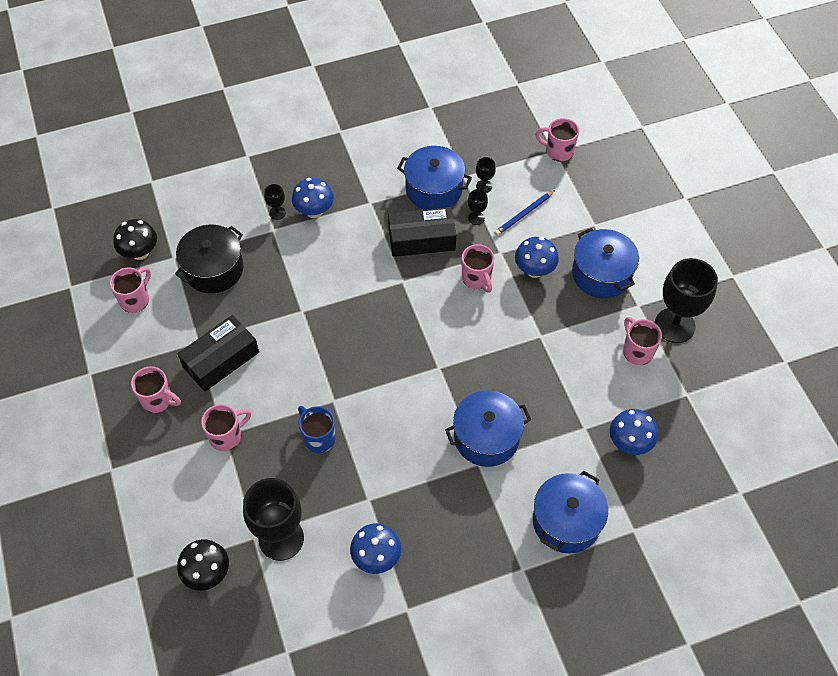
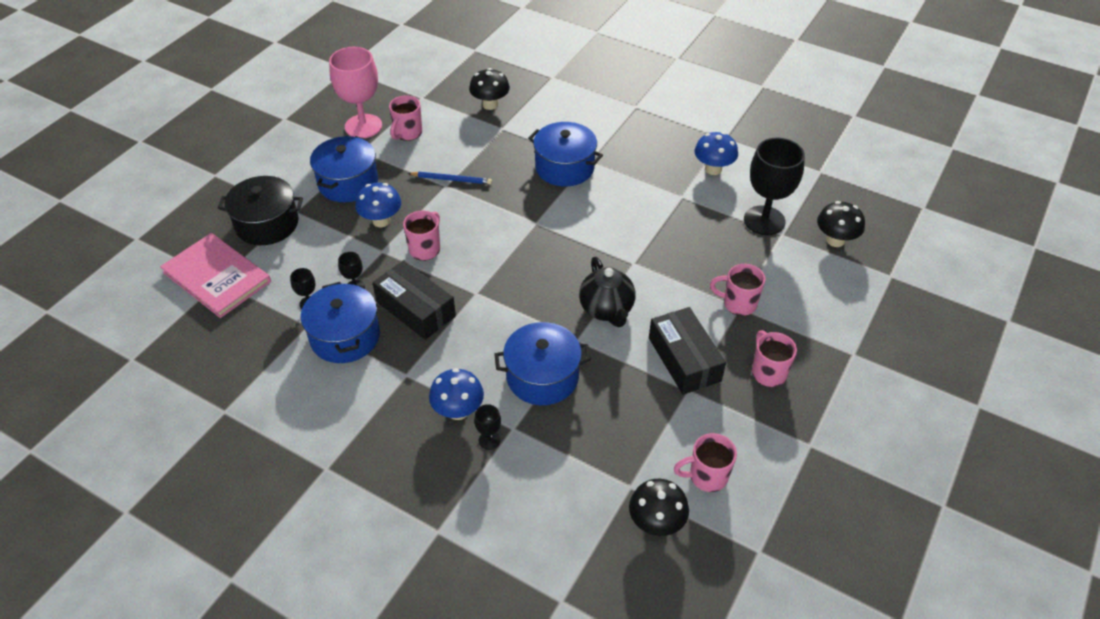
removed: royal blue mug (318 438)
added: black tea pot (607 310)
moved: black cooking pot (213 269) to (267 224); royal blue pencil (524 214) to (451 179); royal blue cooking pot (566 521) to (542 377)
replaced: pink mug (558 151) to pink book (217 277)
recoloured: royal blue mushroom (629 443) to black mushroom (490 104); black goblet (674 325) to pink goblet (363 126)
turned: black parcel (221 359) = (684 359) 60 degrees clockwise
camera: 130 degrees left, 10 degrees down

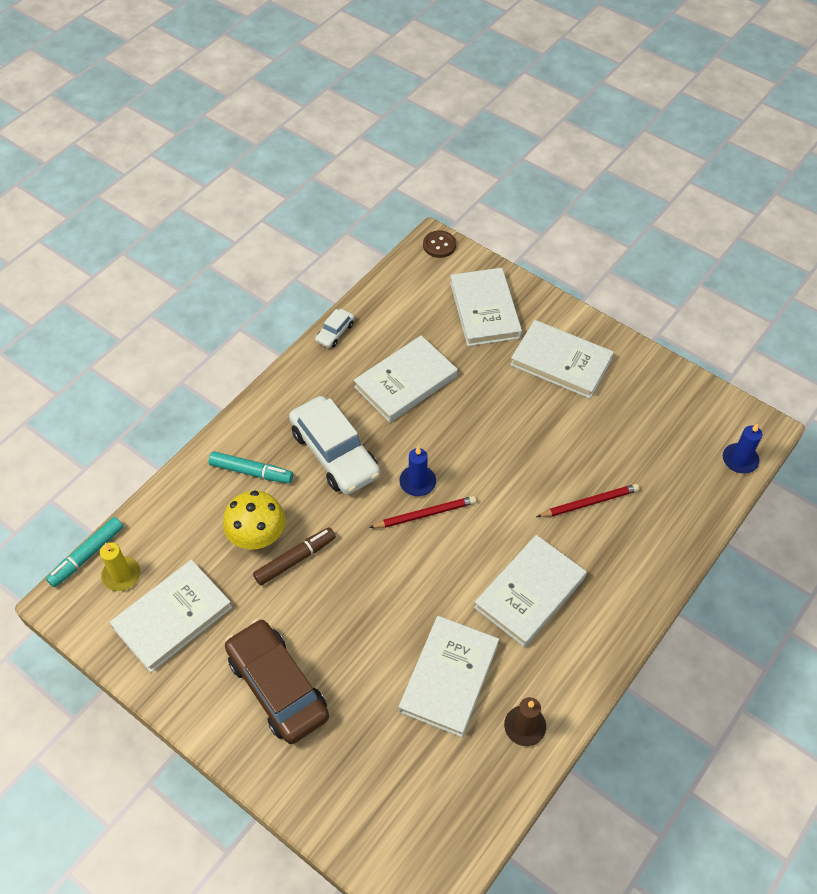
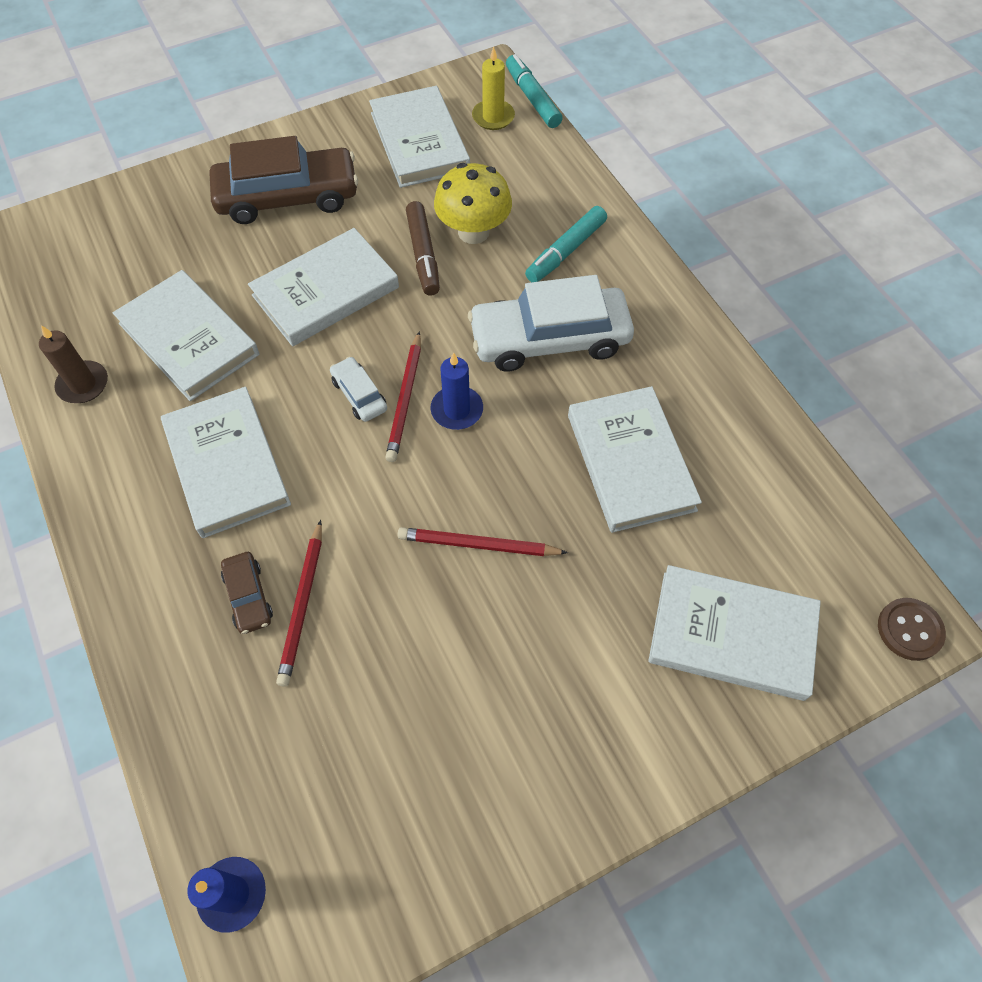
added: dark brown automobile (248 596); scarlet pencil (478 545)
moved: pure white automobile (335 332) to (359 395); pure white book (561 362) to (326 292)
camera: 115 degrees right, 5 degrees up

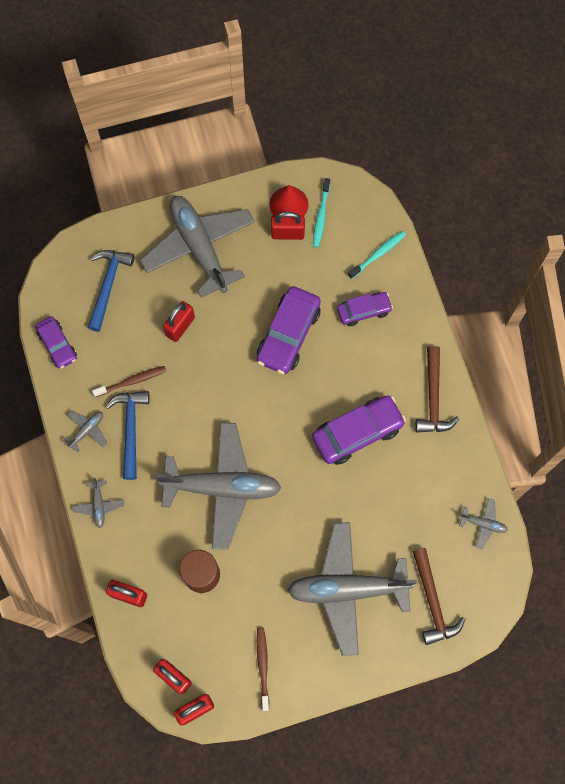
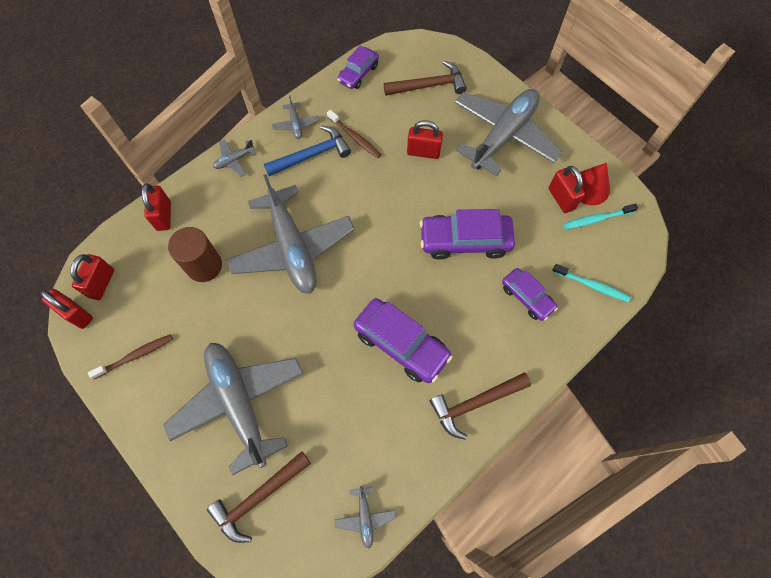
recoloured: royal blue claw hammer (108 286) to dark brown claw hammer (428 85)
turned: gray plane (87 430) = (295 124) 60 degrees clockwise
camera: 65 degrees right, 5 degrees down

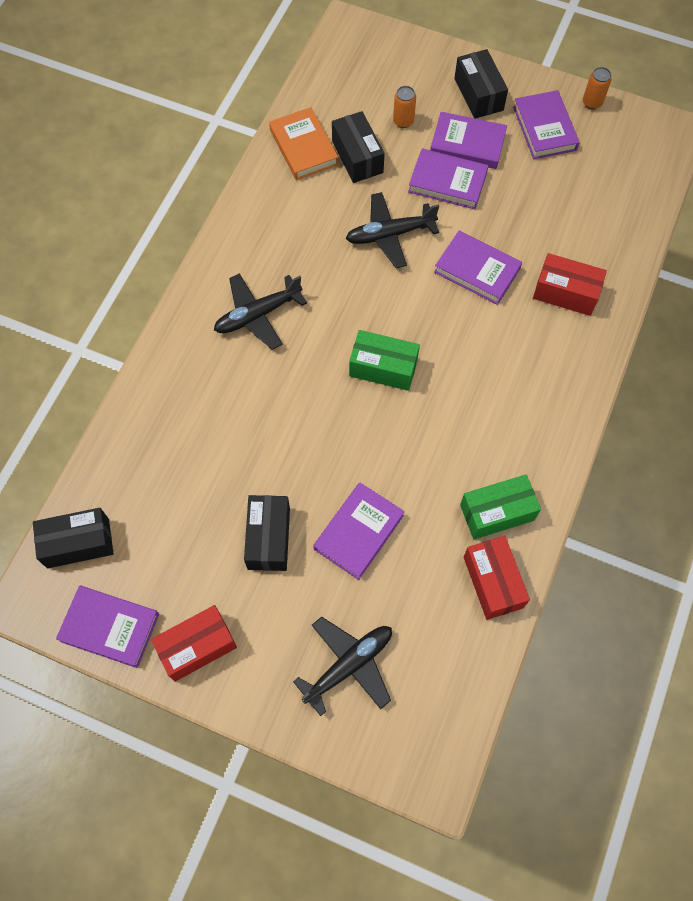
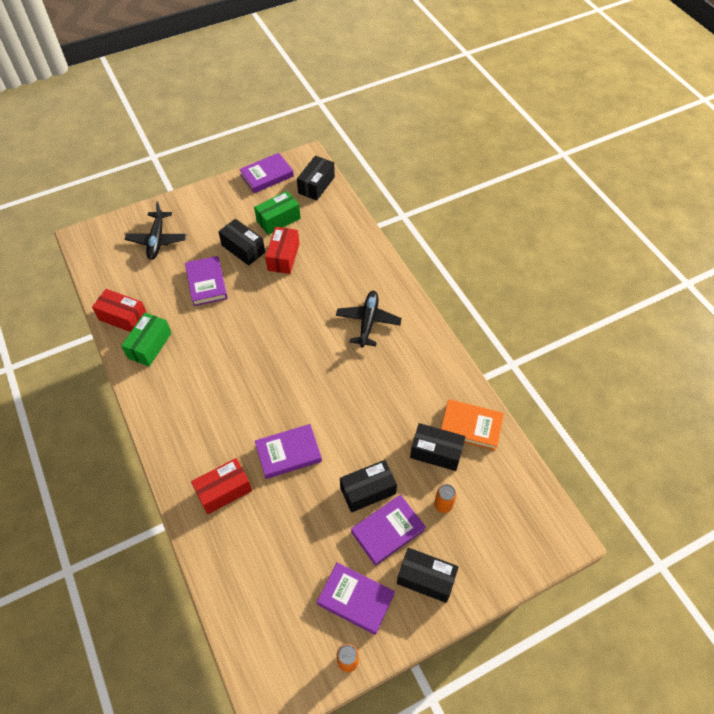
removed: black plane (390 235)
moved: scarlet parcel (197 646) to (283 257); emerald parcel (383 368) to (278 220)
replaced: royal purple book (447 182) to black parcel (368 491)
camera: 130 degrees right, 10 degrees down

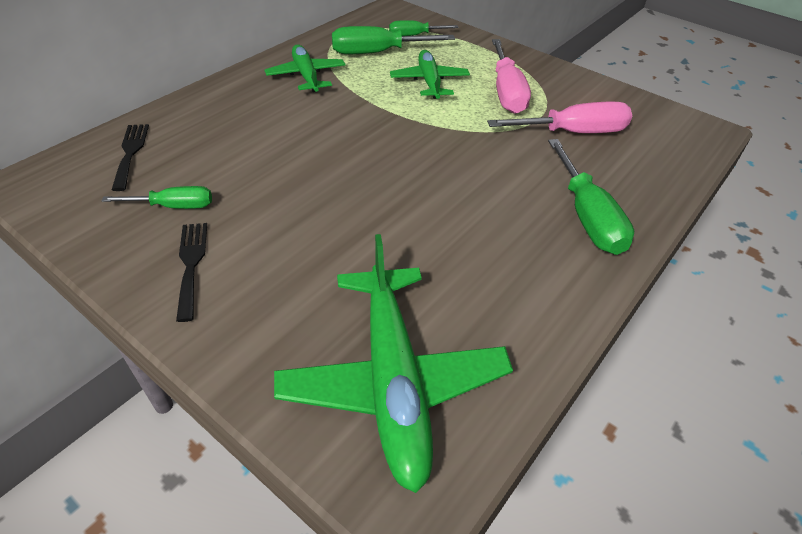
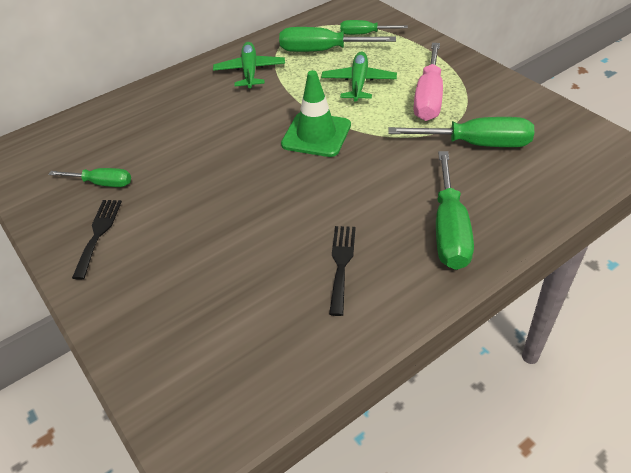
removed: emerald plane (393 380)
added: emerald traffic cone (316 135)
moved: black dinner fork (130 153) to (341 264)
recoloured: pink screwdriver (573 132) to emerald screwdriver (476 144)
camera: 20 degrees right, 0 degrees up

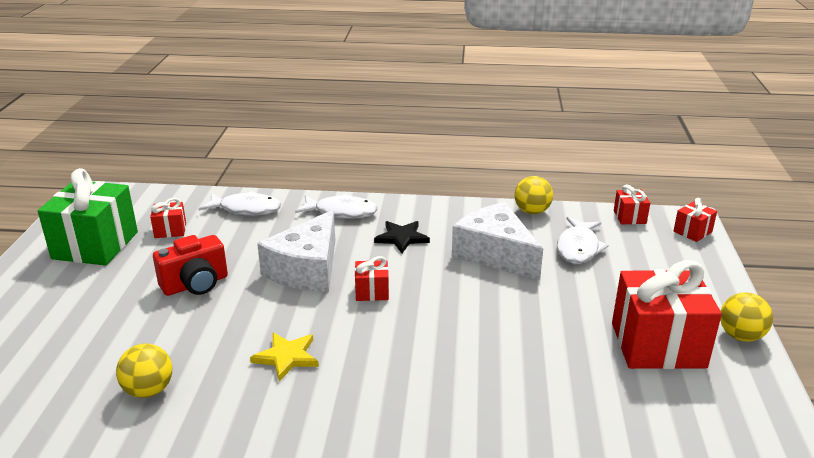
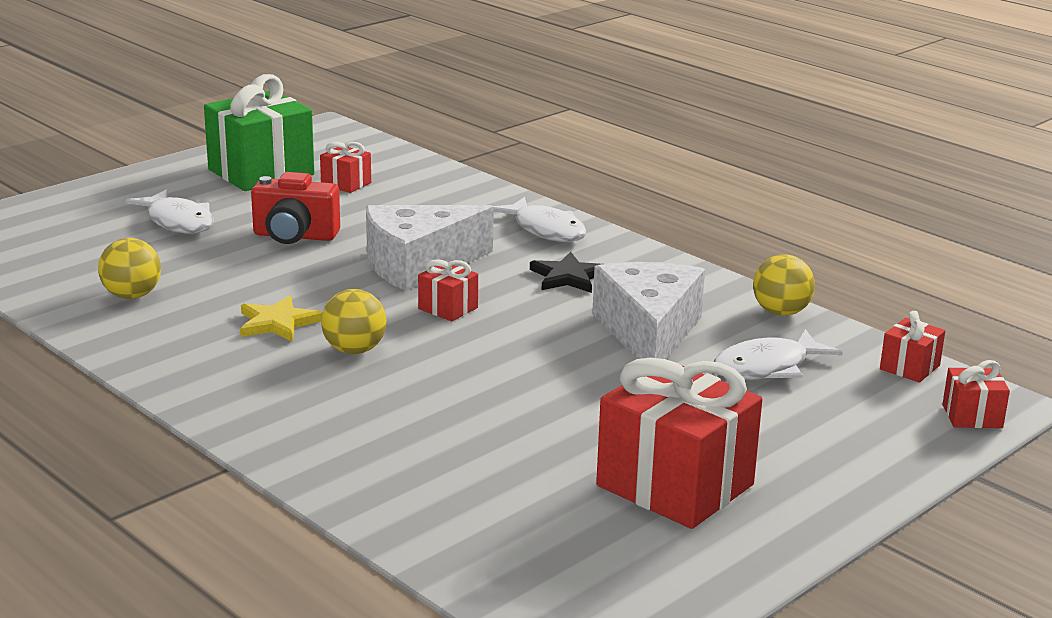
moved: pure white fish (246 209) to (178 222); yellow sphere (740 336) to (354 350)
camera: 40 degrees right, 5 degrees down

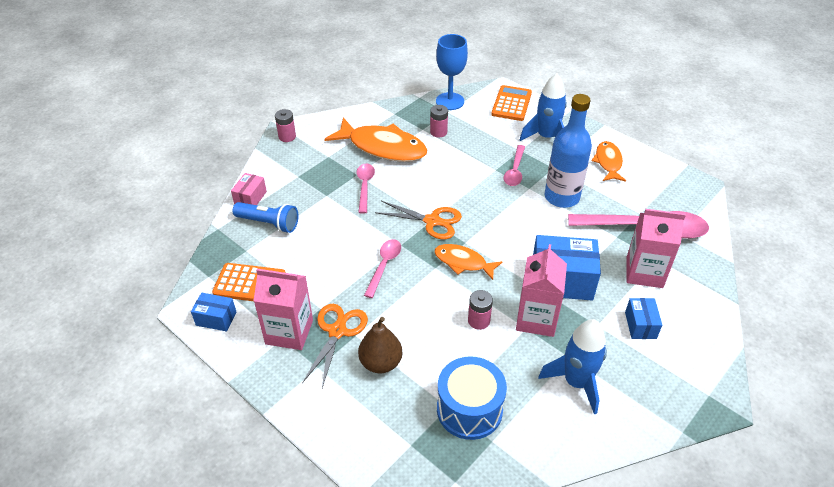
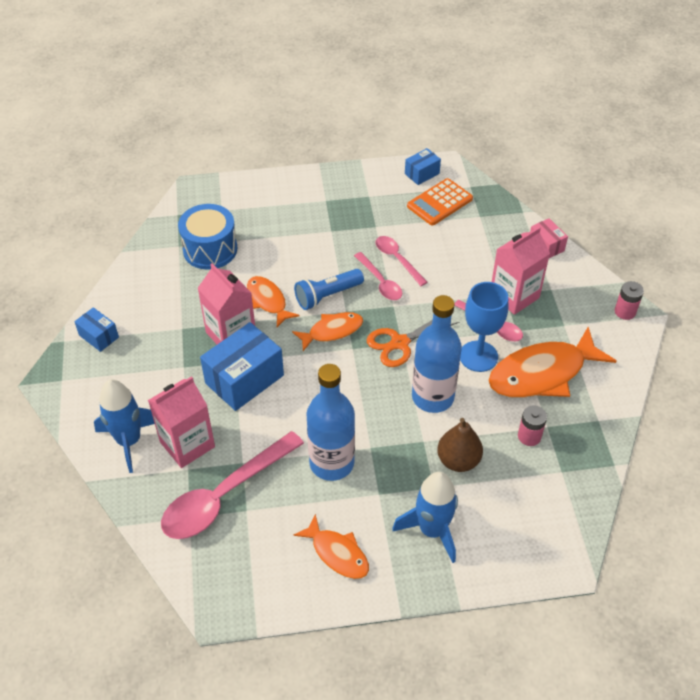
removed: bright orange shears (337 331); bright orange pocket calculator (511 104)
added: royal blue bottle (432 397)
moved: royal blue pocket torch (269 223) to (327 296); pink carton (289 332) to (514 296); dark brown toy pear (381 363) to (458 460); royal blue goblet (450 101) to (478 356); pink teaspoon (515 171) to (397 259); royal blue spaceship (576 382) to (129 441); royal blue parcel (640 325) to (99 336)
replaced: pink AA battery (479 321) to bright orange fish (268 301)
camera: 130 degrees right, 5 degrees up

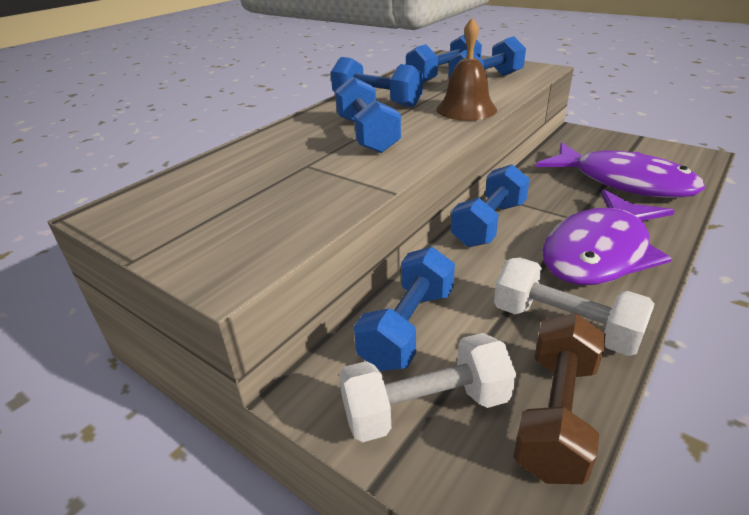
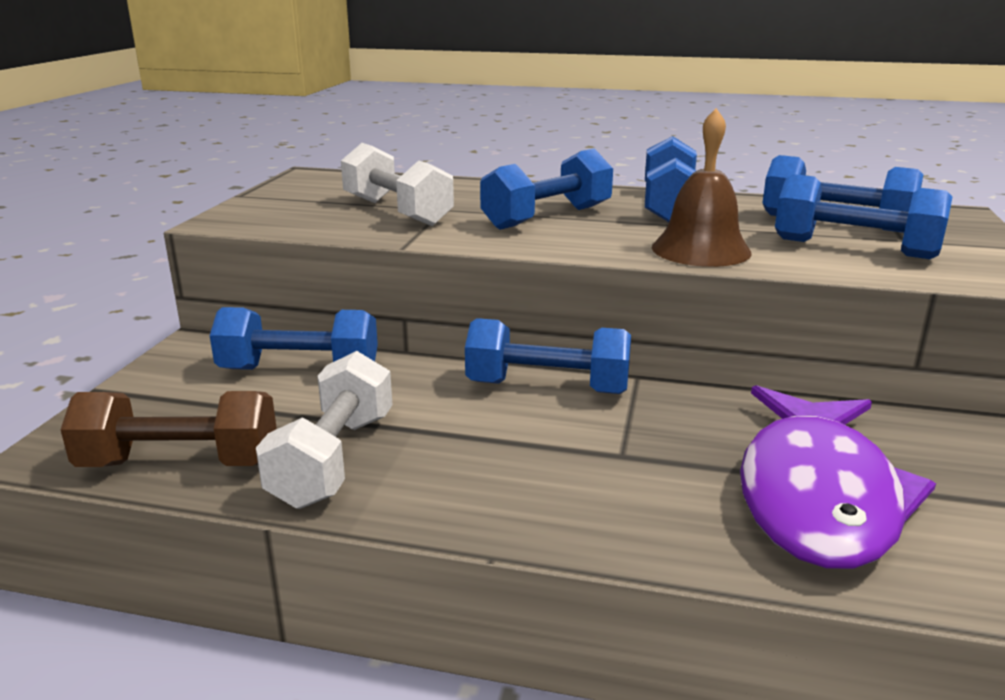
removed: royal purple fish (599 251)
moved: pure white dumbbell (425 407) to (397 212)
camera: 65 degrees right, 10 degrees down

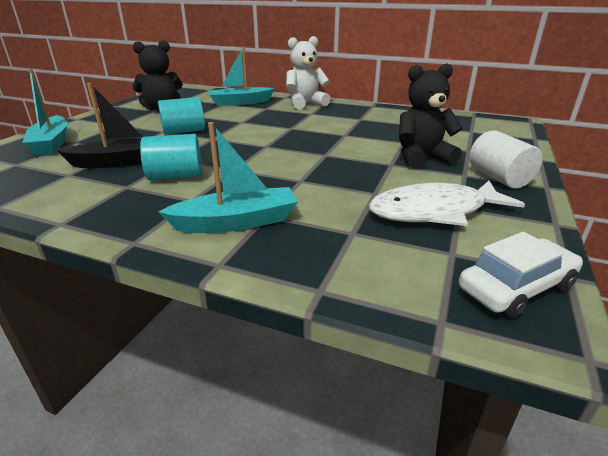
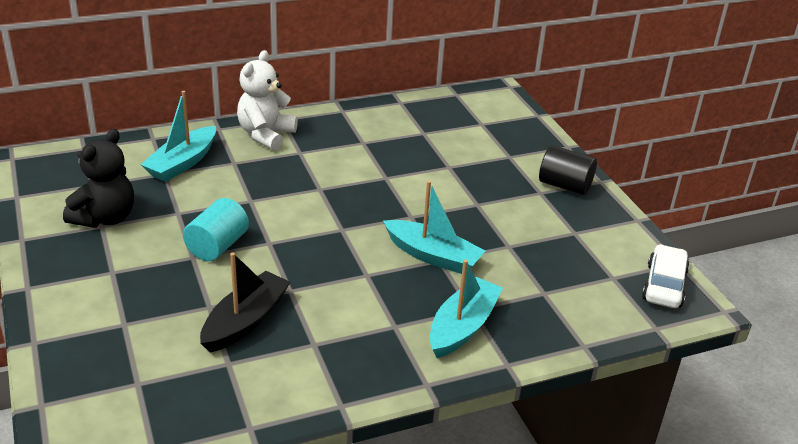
removed: turquoise cylinder (175 176); pure white fish (435 211); black teddy bear (422 158)
moved: turquoise sailboat (52 143) to (433 256)
recoloured: pure white cylinder (499 178) to black cylinder (565 185)
camera: 45 degrees left, 5 degrees up

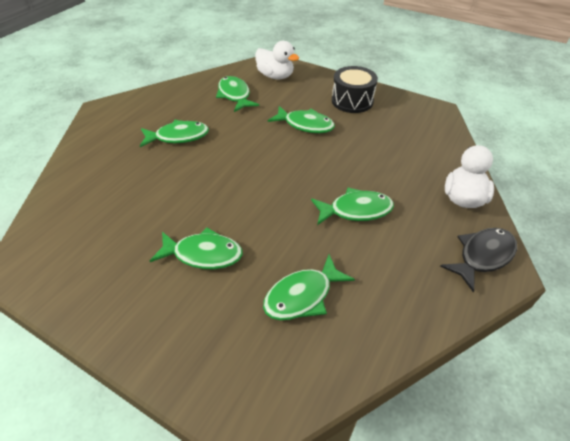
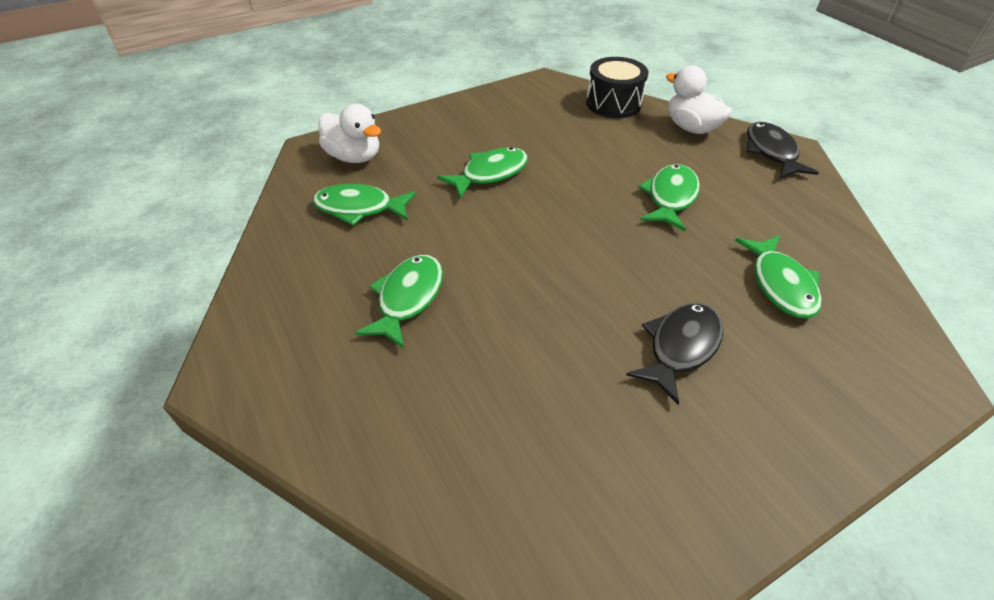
moved: black toy drum (352 101) to (613 103)
recoloured: emerald fish (203 254) to black fish (680 347)
turned: pure white rubber duck (275 76) = (354 157) 60 degrees clockwise
camera: 60 degrees left, 0 degrees up

